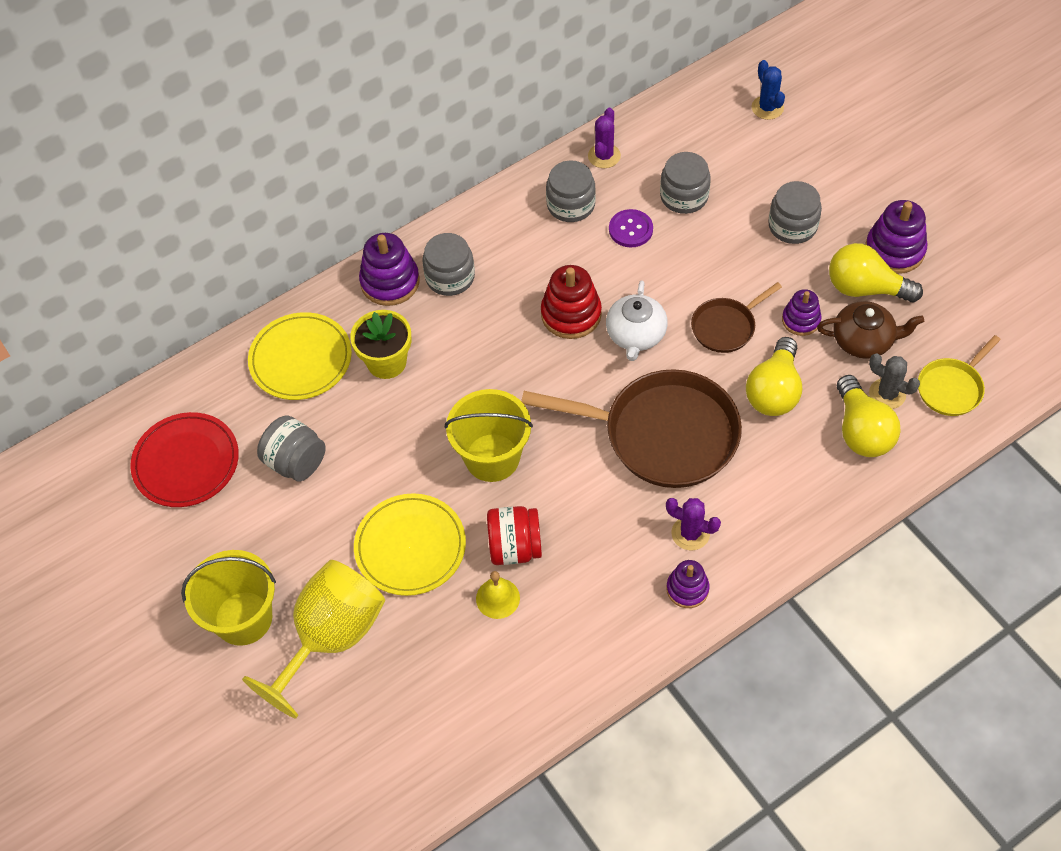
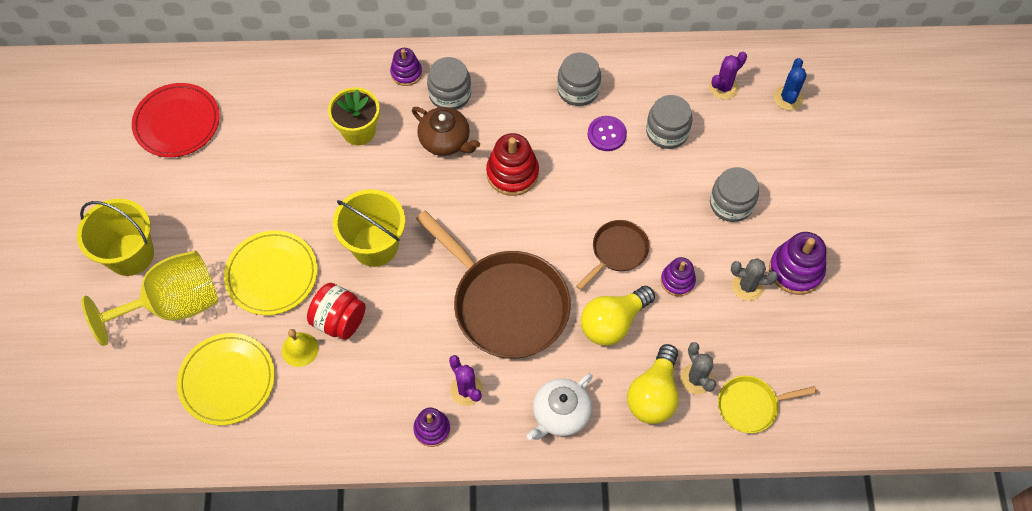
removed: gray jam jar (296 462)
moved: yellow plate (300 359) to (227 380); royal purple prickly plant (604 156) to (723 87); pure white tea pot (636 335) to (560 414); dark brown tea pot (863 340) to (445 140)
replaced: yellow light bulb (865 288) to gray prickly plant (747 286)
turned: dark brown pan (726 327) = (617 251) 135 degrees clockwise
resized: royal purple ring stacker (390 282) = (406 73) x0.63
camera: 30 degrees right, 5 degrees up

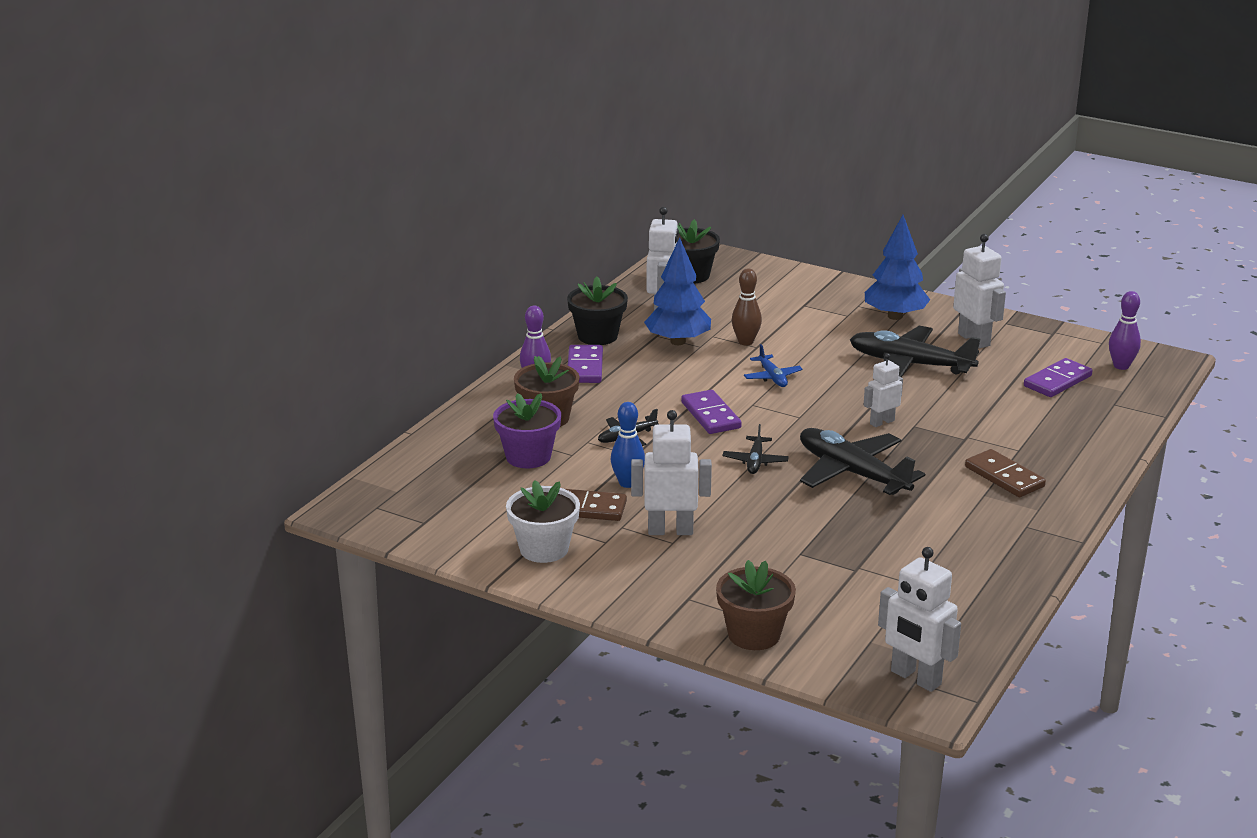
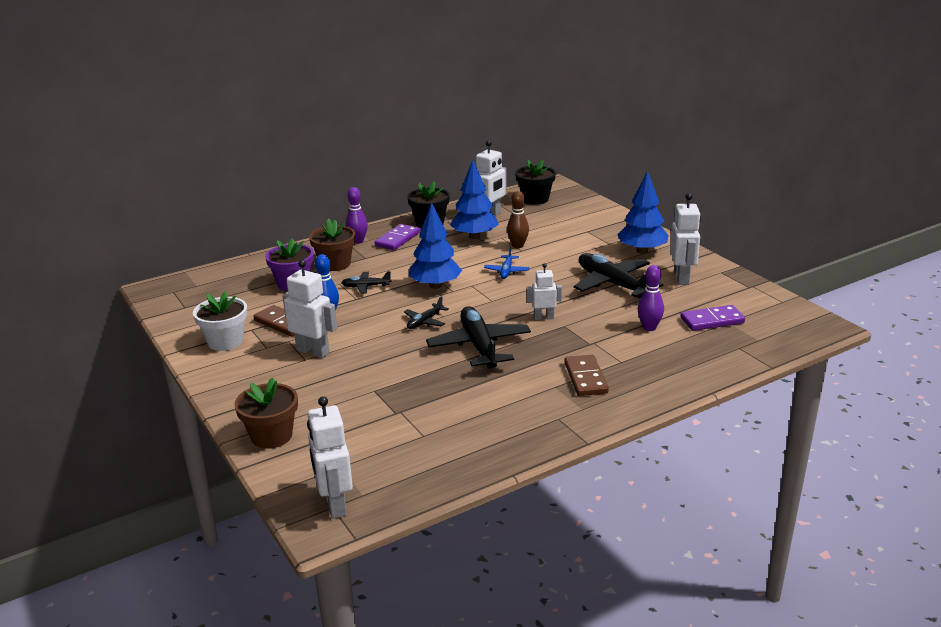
moved: royal purple skittle (1121 366) to (649 328)
replaced: royal purple domino (711 415) to royal blue toy tree (435 286)
camera: 30 degrees right, 0 degrees up

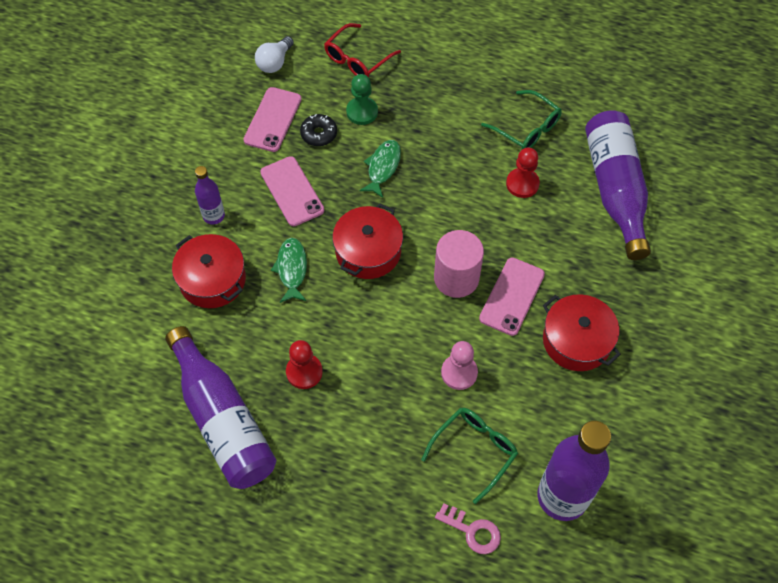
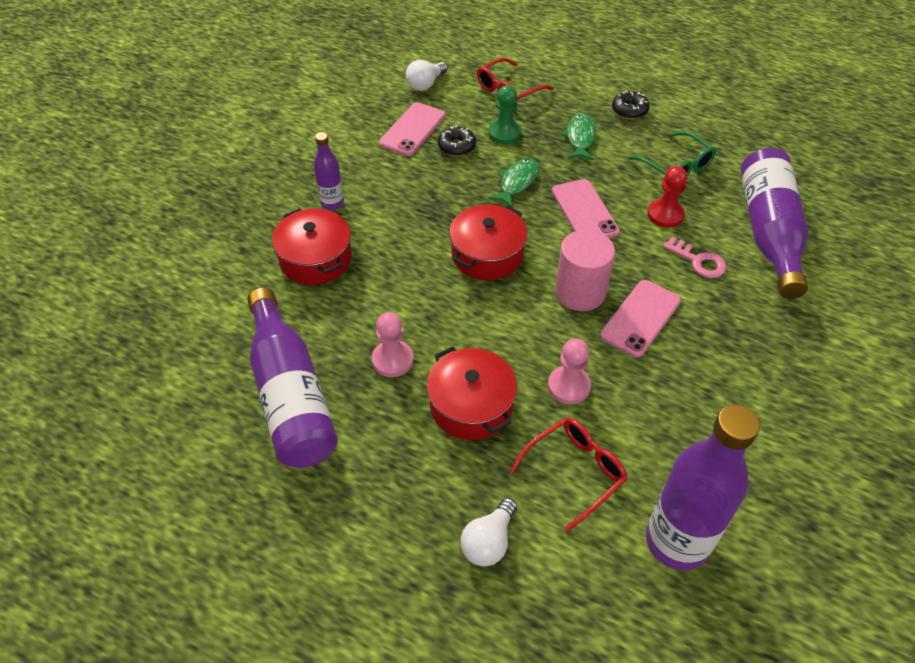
added: pure white light bulb (489 542); black glazed donut (629 110)
moved: pink mobile phone (292 191) to (584 211); emerald fish (292 269) to (580 138); pink door key (472 531) to (698 261); scarlet cooking pot (576 340) to (471 405)
recoloured: scarlet chess pawn (304 372) to pink chess pawn (392 360); emerald spectacles (474 451) to scarlet spectacles (575 472)
camera: 10 degrees right, 10 degrees down

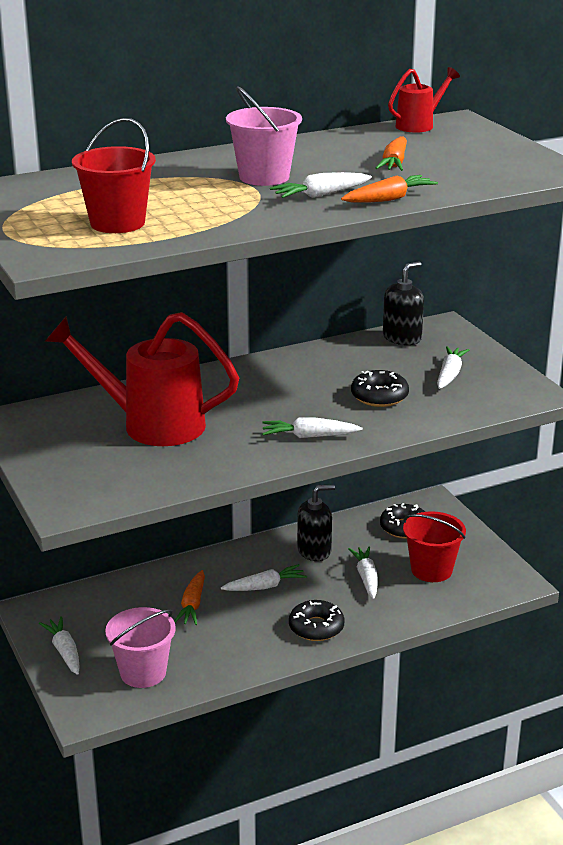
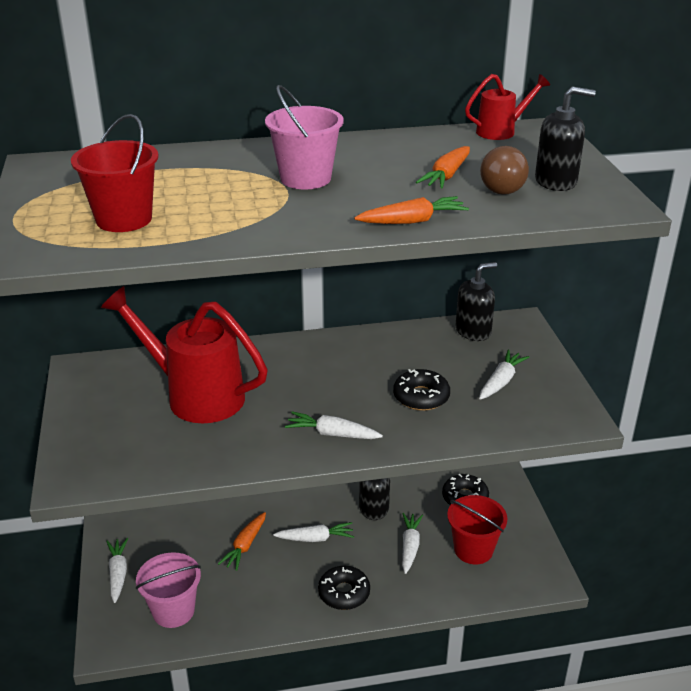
removed: pure white toy carrot (320 195)
added: dark brown light bulb (501 186); black soap dispenser (556 181)
camera: 15 degrees right, 5 degrees up

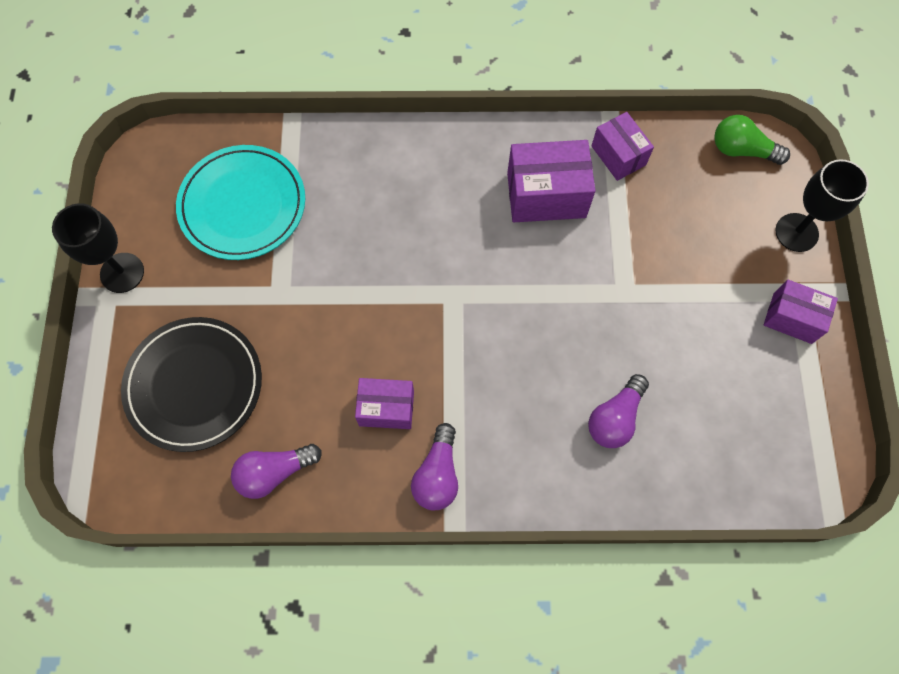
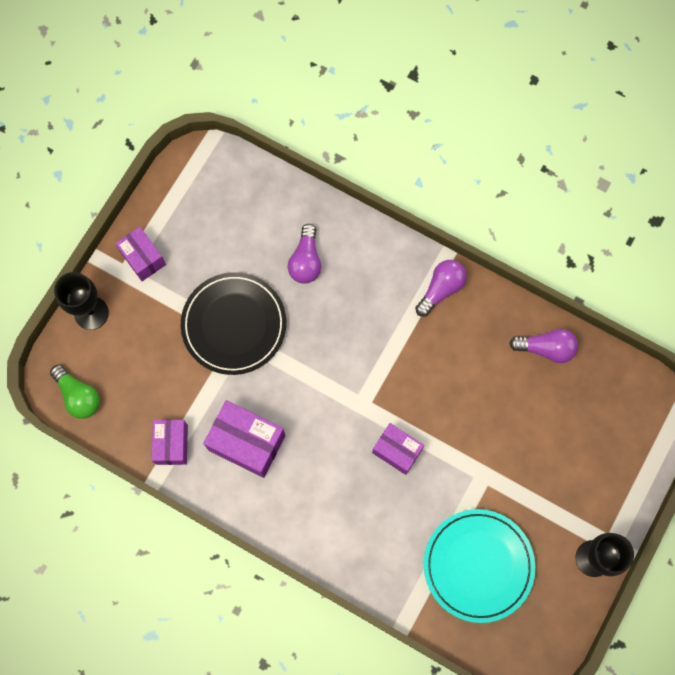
moved: black plate (194 385) to (234 325); royal purple parcel (386 408) to (397 451)
turned: royal purple light bulb (615 418) = (306 261) 120 degrees clockwise
camera: 150 degrees left, 5 degrees up

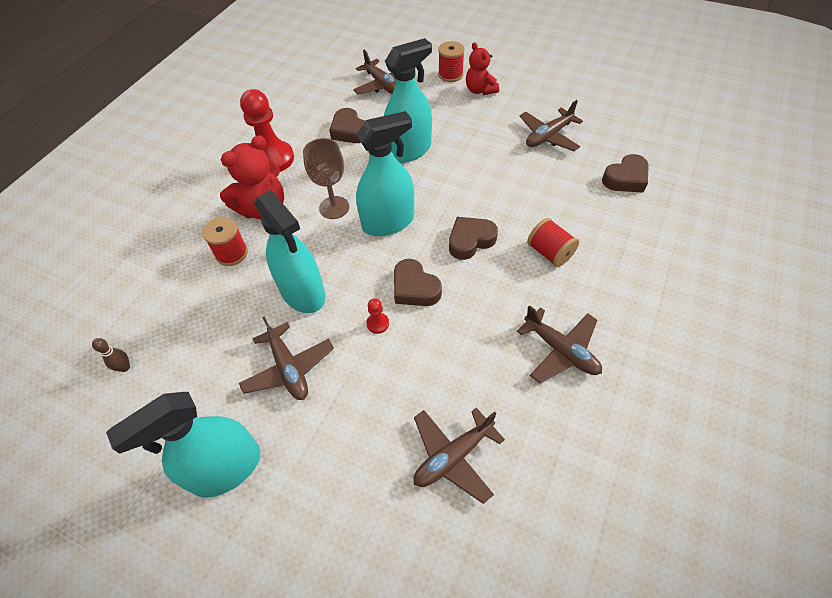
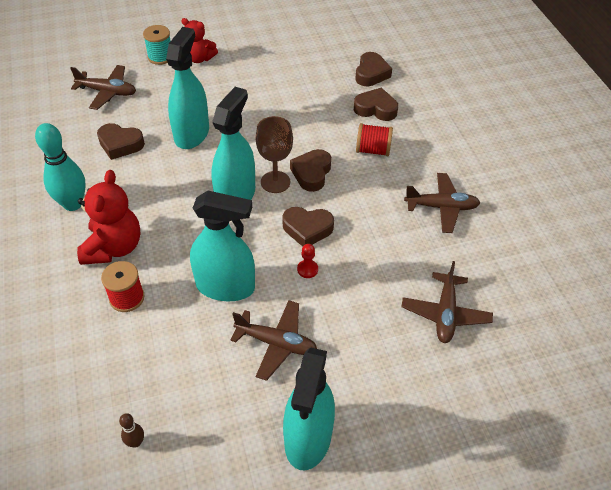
removed: dark brown plane (548 136)
added: dark brown heart shape (375 109)
moved: dark brown goblet (334 207) to (275 182)
replaced: scarlet chess pawn (273 159) to turquoise skittle (73 204)
recoloured: scarlet reel of thread (450 75) to turquoise reel of thread (160 57)
camera: 45 degrees left, 5 degrees down

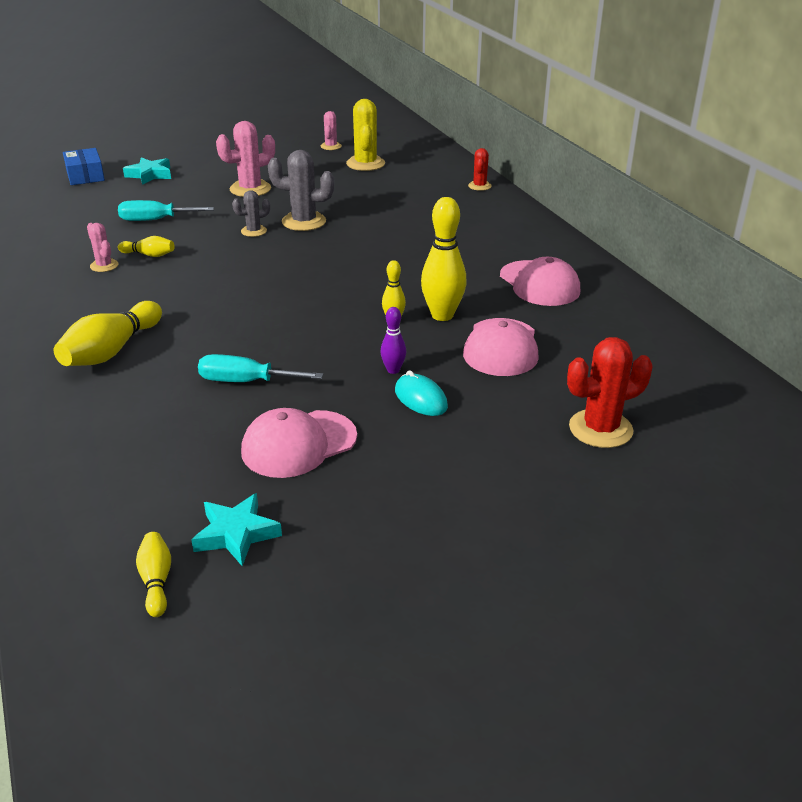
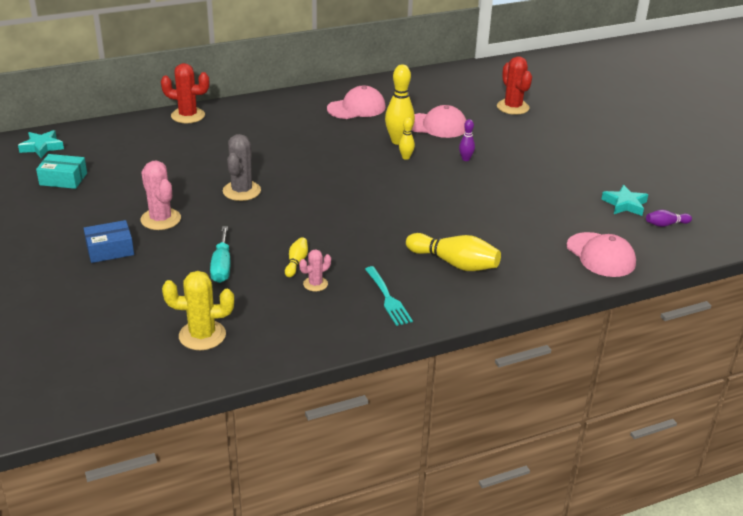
removed: turquoise screwdriver (246 381); gray prickly plant (254 231); turquoise PC mouse (420 399)
added: turquoise dinner fork (388 298)
moved: royal blue parcel (85 176) to (110 250); turquoise five-pointed star (150 175) to (42 147); pink cap (298 444) to (600 255); yellow prickly plant (365 164) to (202 335)
replaced: pink prickly plant (331 146) to turquoise parcel (63 179)
recoloured: yellow skittle (156 581) to royal purple skittle (666 224)
resized: scarlet prickly plant (479 186) = (188 116) x1.75
camera: 90 degrees left, 0 degrees up

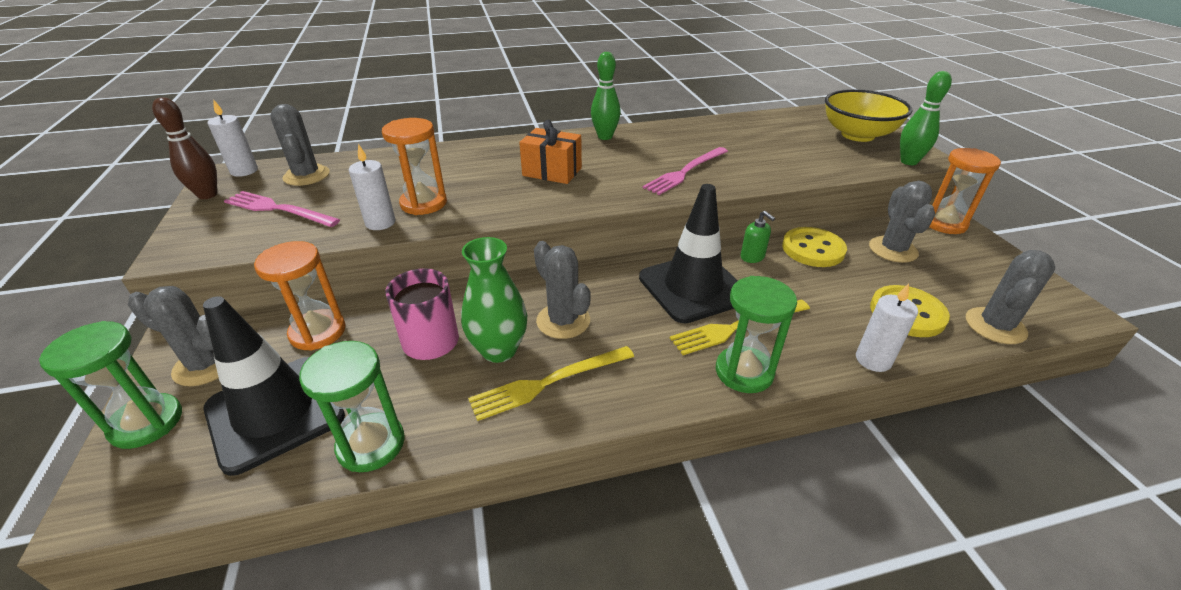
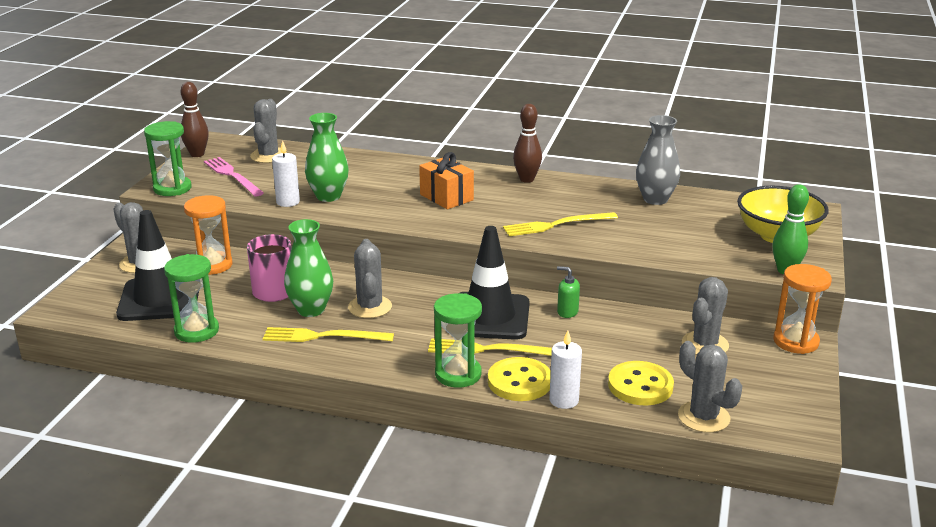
removed: pure white candle (244 171)
added: gray tall vase (655 199)
moved: emerald hourglass (147 423) to (172 188); yellow shirt button (813 249) to (519 382)
replaced: bright orange hourglass (423 203) to emerald tall vase (328 196)
recoloured: emerald skittle (605 137) to dark brown skittle (527 179); pink dinner fork (685 172) to yellow dinner fork (556 225)
turned: emerald soap dispenser (752 257) = (567 312) 120 degrees clockwise; gray prickly plant (995 326) = (703 417) 75 degrees clockwise
camera: 30 degrees right, 10 degrees down

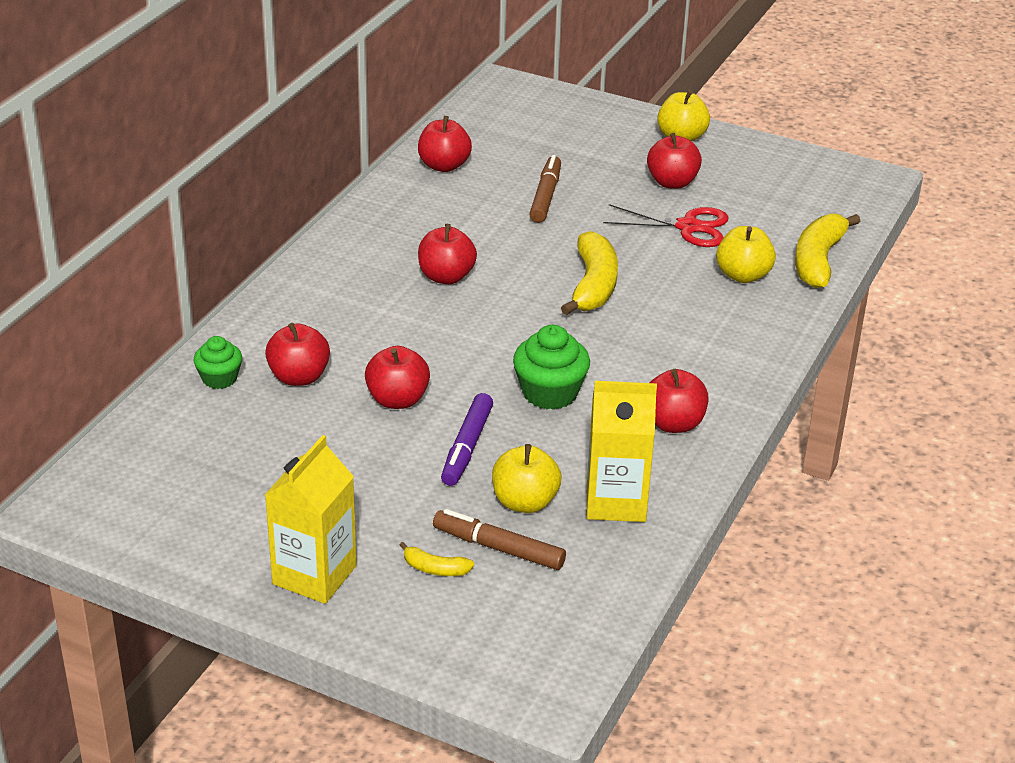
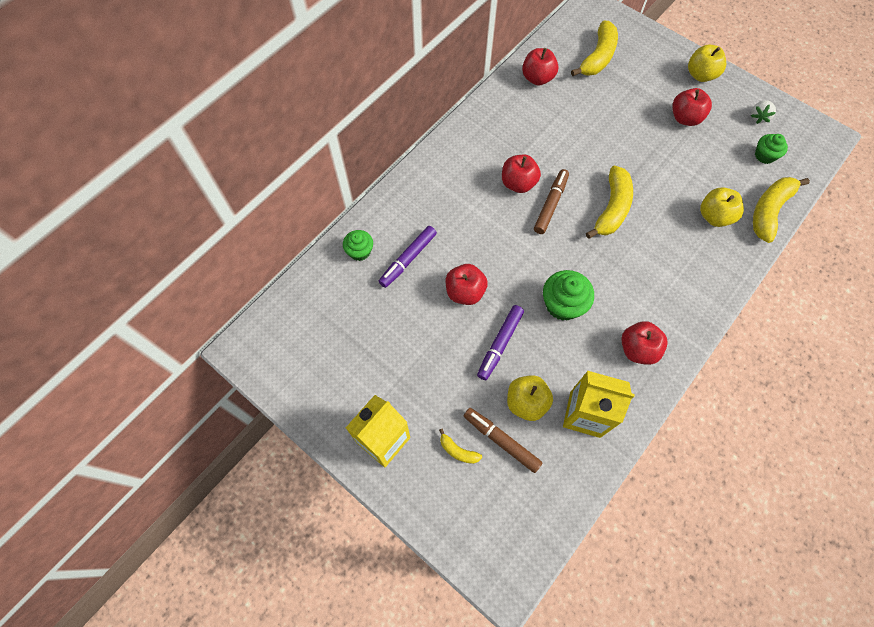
removed: scarlet shears (688 227)
added: yellow toy banana (597 57); pure white strawberry (758 117); emerald cupcake (764 155)
moved: dark brown marker (545 196) to (550 204)
replaced: scarlet toy apple (299 377) to royal purple marker (408 259)
camera: 15 degrees right, 30 degrees up

